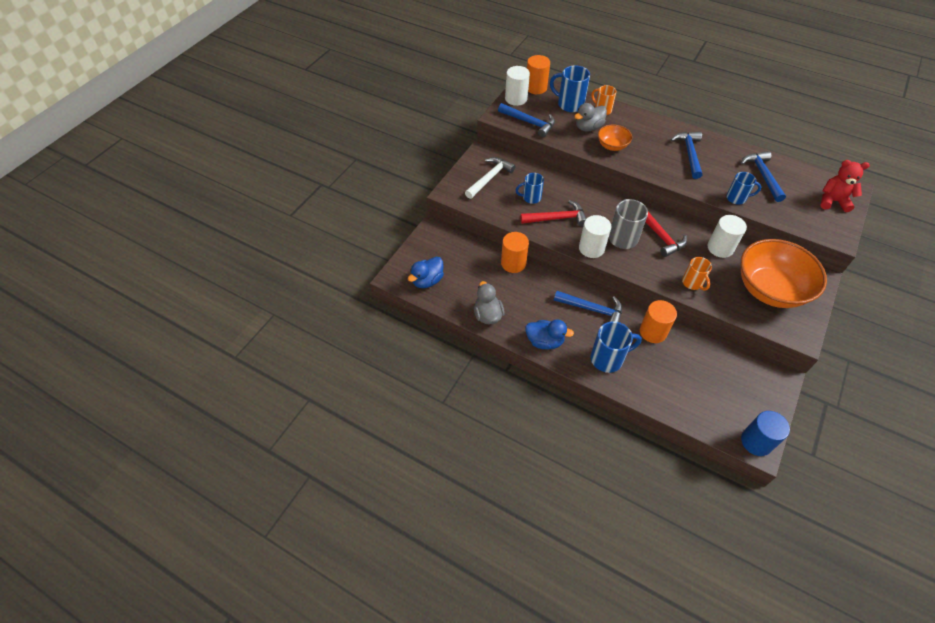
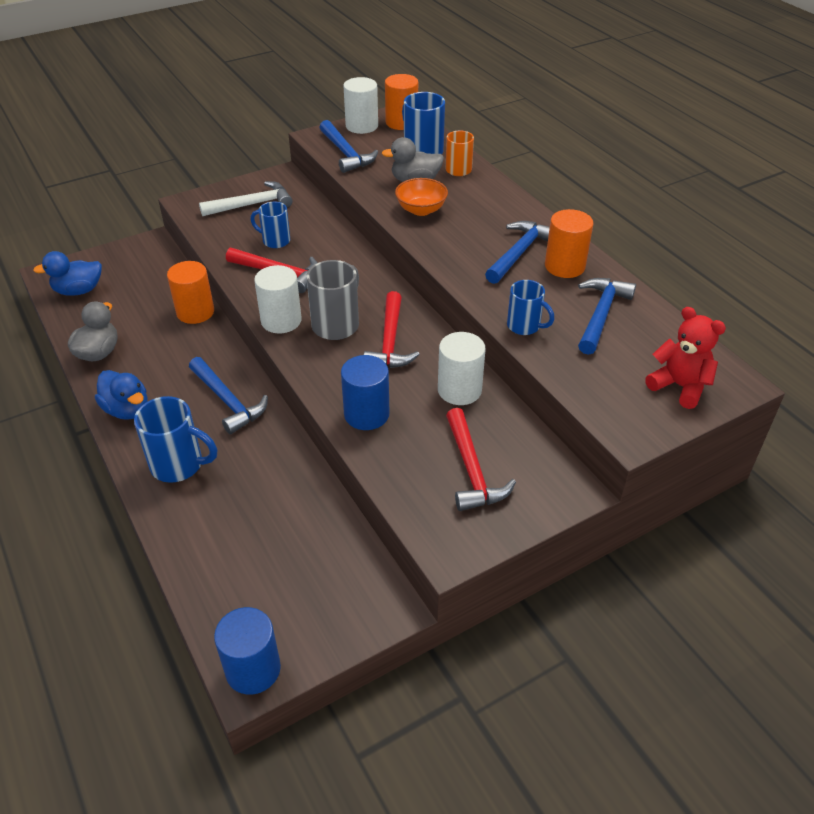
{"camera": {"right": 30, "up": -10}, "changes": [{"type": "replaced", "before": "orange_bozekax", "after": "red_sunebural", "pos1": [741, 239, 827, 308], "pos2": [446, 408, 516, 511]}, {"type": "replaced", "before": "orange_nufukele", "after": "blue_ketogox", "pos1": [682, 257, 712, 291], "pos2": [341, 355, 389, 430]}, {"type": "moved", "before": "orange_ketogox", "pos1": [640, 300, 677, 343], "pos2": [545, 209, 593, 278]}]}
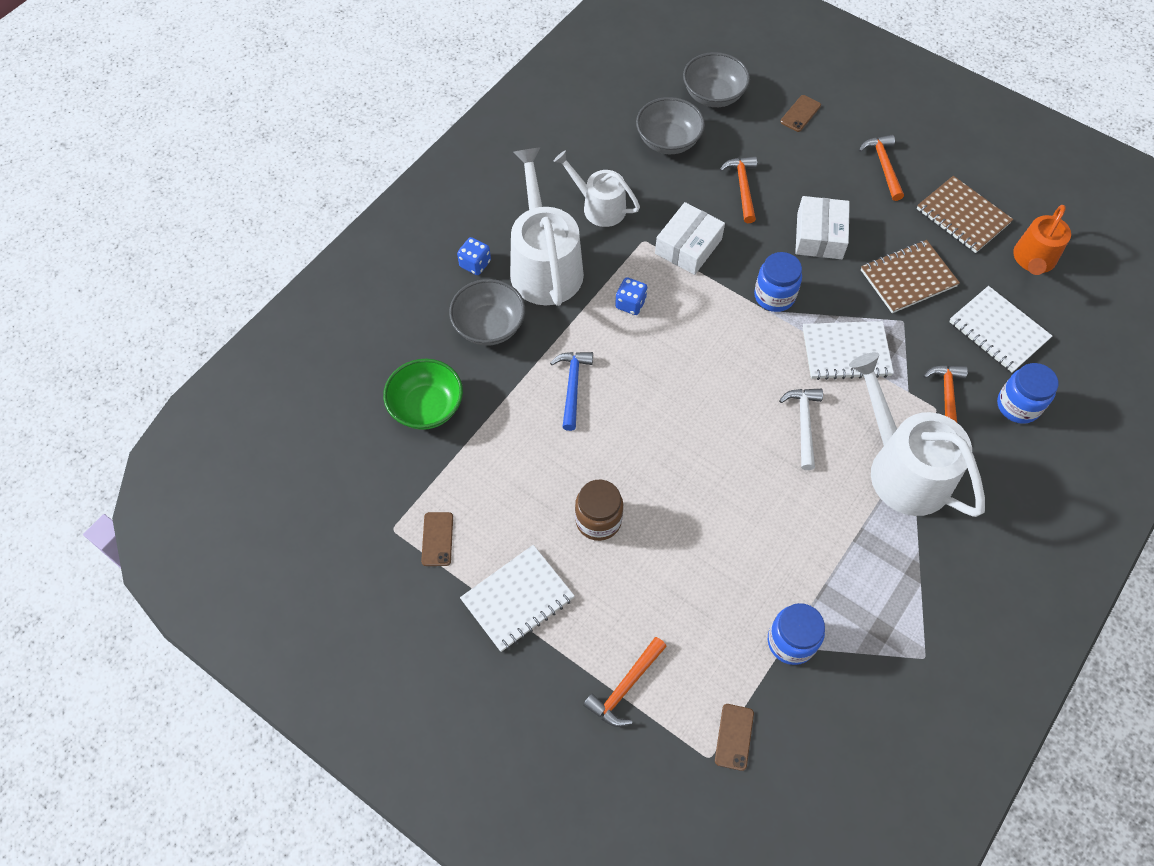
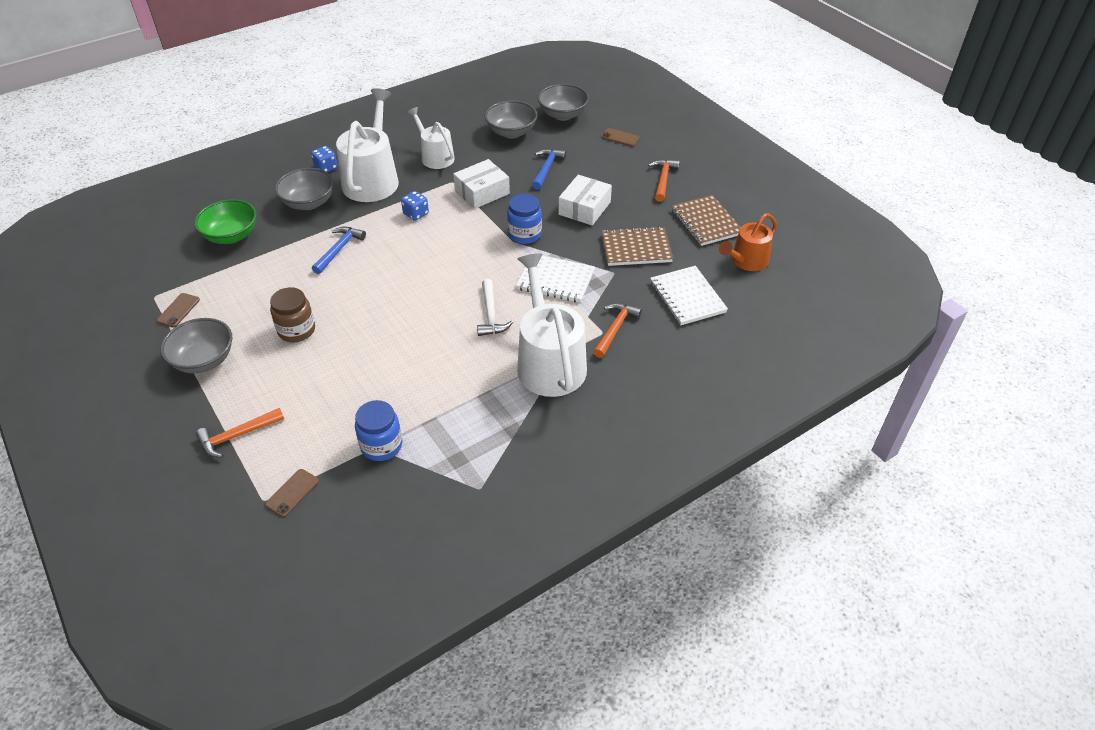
{"camera": {"right": 20, "up": -15}, "changes": [{"type": "turned", "before": "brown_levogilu", "pos1": [780, 95, 821, 132], "pos2": [601, 128, 640, 147], "turn": 60}, {"type": "recoloured", "before": "orange_sunebural", "after": "blue_sunebural", "pos1": [719, 156, 757, 223], "pos2": [532, 149, 566, 190]}, {"type": "removed", "before": "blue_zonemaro", "pos1": [997, 363, 1058, 424]}, {"type": "turned", "before": "white_sunebural", "pos1": [779, 389, 823, 470], "pos2": [477, 279, 513, 336], "turn": 150}, {"type": "replaced", "before": "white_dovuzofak", "after": "grey_bozekax", "pos1": [460, 545, 575, 652], "pos2": [160, 318, 232, 374]}]}
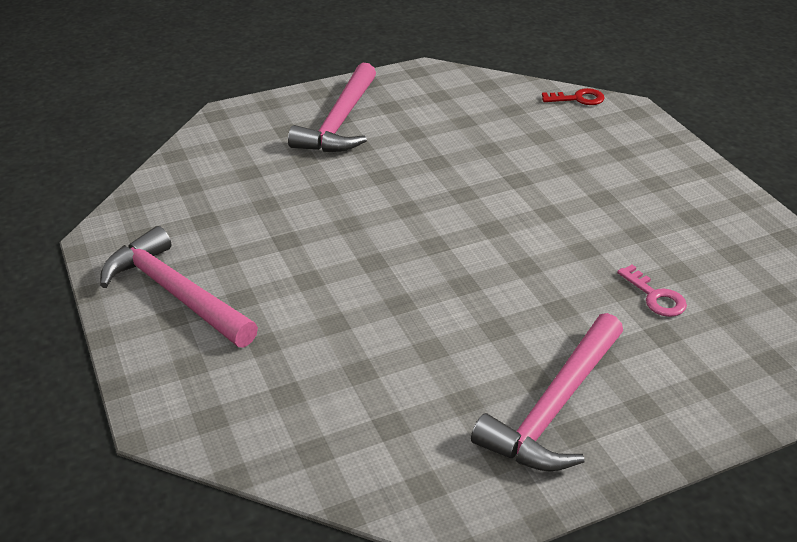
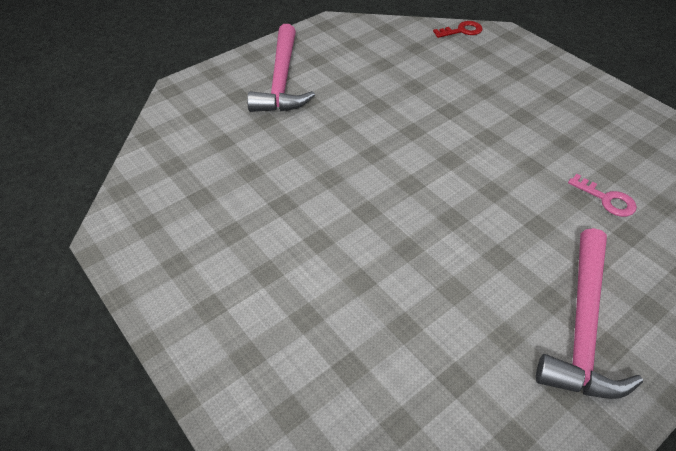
{"camera": {"right": -15, "up": 10}, "changes": [{"type": "removed", "before": "pink_sunebural", "pos1": [100, 226, 258, 347]}]}
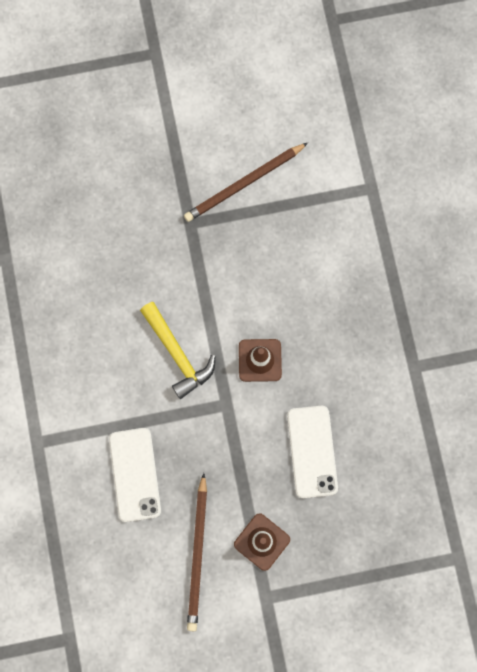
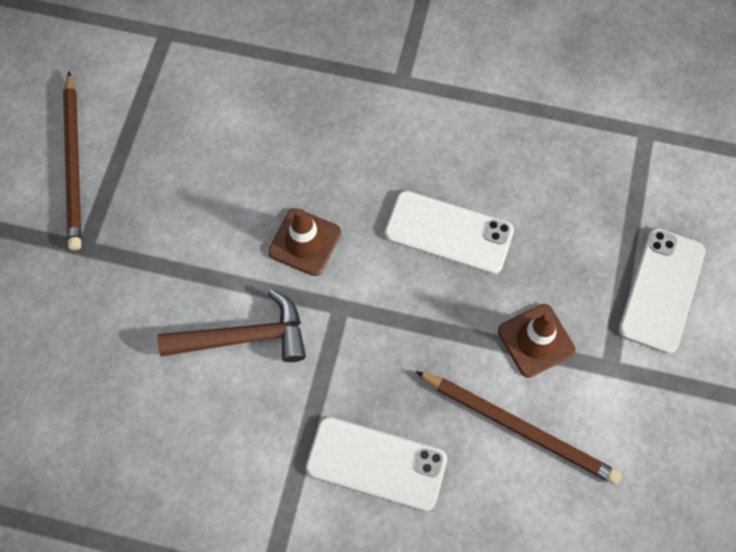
{"camera": {"right": -65, "up": -10}, "changes": [{"type": "recoloured", "before": "yellow_sunebural", "after": "brown_sunebural", "pos1": [140, 302, 215, 399], "pos2": [158, 289, 306, 362]}, {"type": "added", "after": "white_levogilu", "pos2": [619, 228, 706, 354]}]}
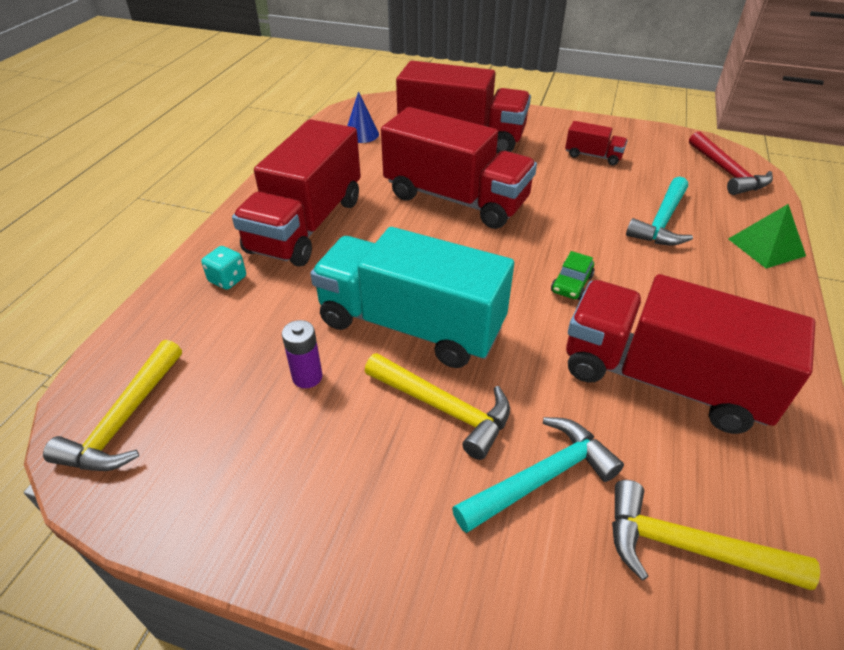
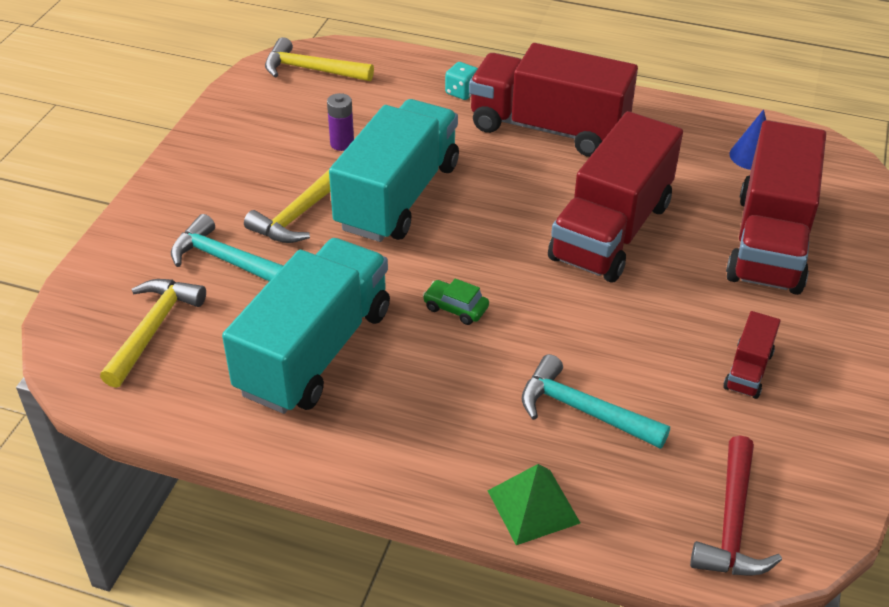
{"camera": {"right": 90, "up": 0}, "changes": [{"type": "turned", "before": "red_sunebural", "pos1": [689, 131, 773, 195], "pos2": [690, 435, 782, 576], "turn": -60}, {"type": "recoloured", "before": "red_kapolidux", "after": "turquoise_kapolidux", "pos1": [566, 274, 815, 434], "pos2": [222, 238, 390, 414]}, {"type": "turned", "before": "turquoise_sunebural", "pos1": [452, 417, 624, 533], "pos2": [171, 214, 284, 281], "turn": 150}]}
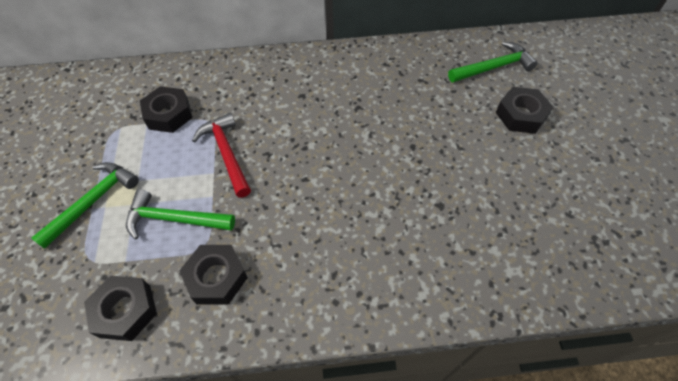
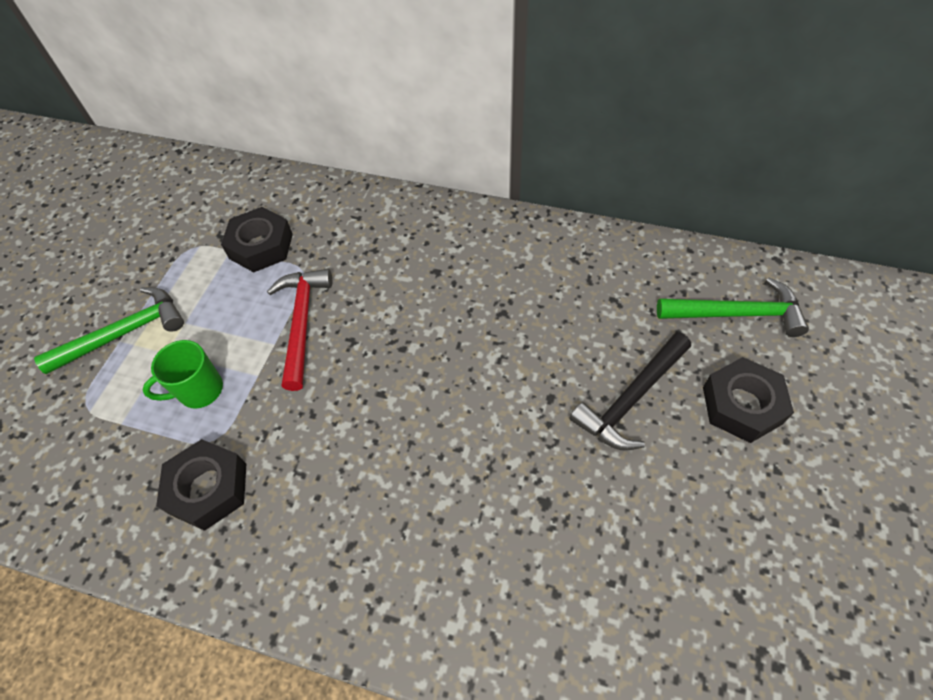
{"camera": {"right": 25, "up": 0}, "changes": [{"type": "replaced", "before": "green_sunebural", "after": "green_nufukele", "pos1": [126, 189, 235, 239], "pos2": [142, 340, 223, 409]}, {"type": "removed", "before": "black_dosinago", "pos1": [84, 276, 157, 341]}, {"type": "added", "after": "black_sunebural", "pos2": [570, 332, 691, 451]}]}
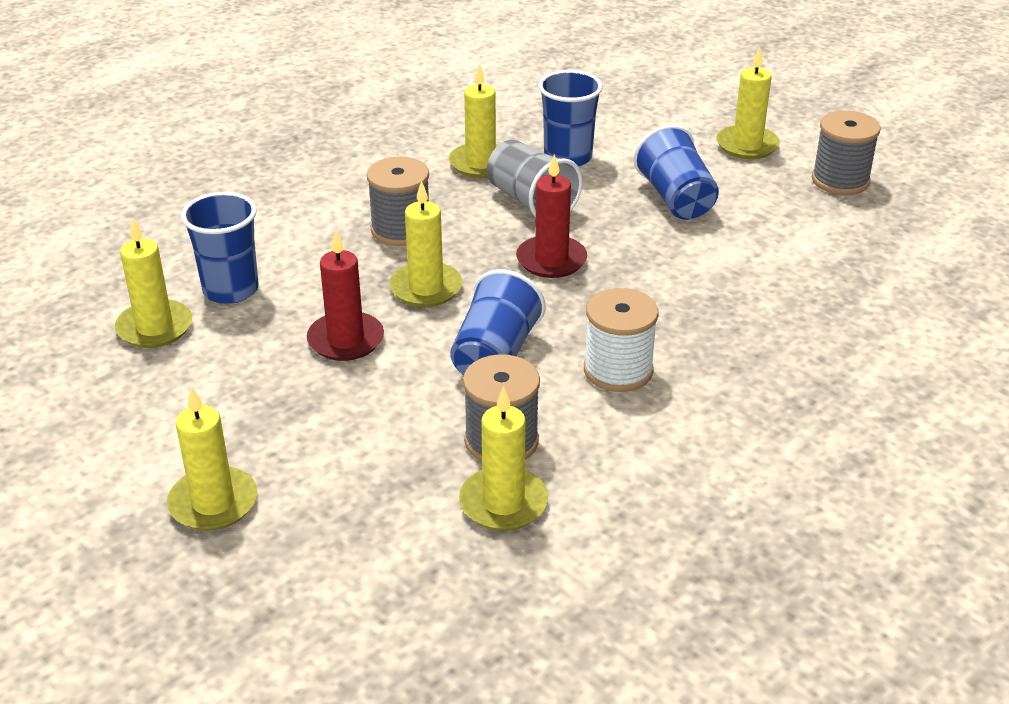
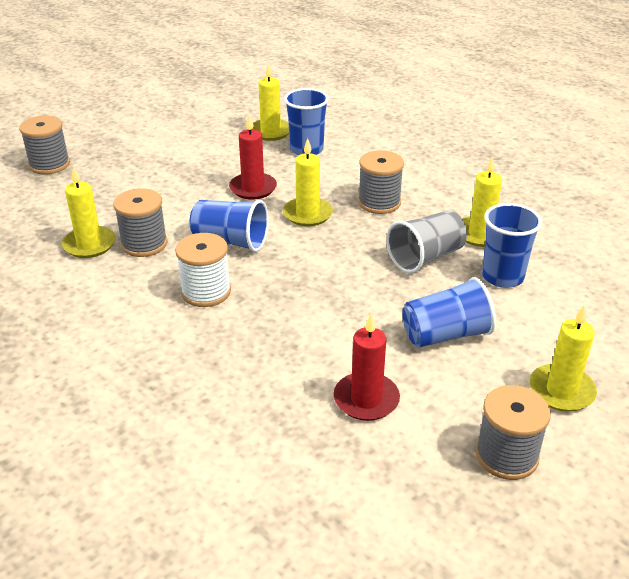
{"camera": {"right": 90, "up": 0}, "changes": [{"type": "moved", "before": "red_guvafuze", "pos1": [516, 154, 587, 278], "pos2": [334, 313, 400, 421]}, {"type": "removed", "before": "yellow_guvafuze", "pos1": [167, 387, 257, 531]}, {"type": "added", "after": "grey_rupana", "pos2": [19, 116, 70, 175]}]}
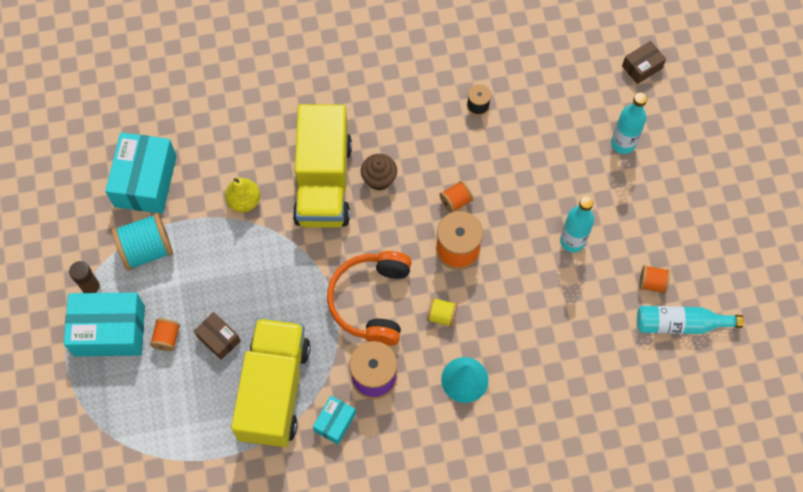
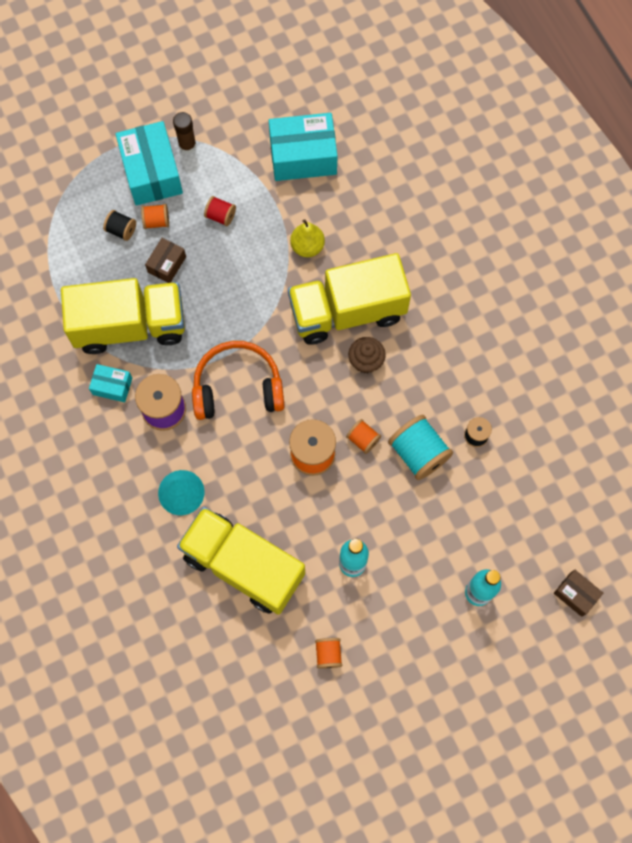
{"camera": {"right": 75, "up": 5}, "changes": [{"type": "moved", "before": "turquoise_rupana", "pos1": [112, 213, 173, 271], "pos2": [388, 415, 453, 480]}, {"type": "removed", "before": "yellow_rupana", "pos1": [427, 297, 458, 327]}, {"type": "removed", "before": "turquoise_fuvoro", "pos1": [637, 306, 744, 334]}, {"type": "added", "after": "red_rupana", "pos2": [204, 196, 236, 226]}, {"type": "added", "after": "black_rupana", "pos2": [103, 210, 136, 241]}, {"type": "added", "after": "yellow_kapolidux", "pos2": [177, 507, 305, 615]}]}
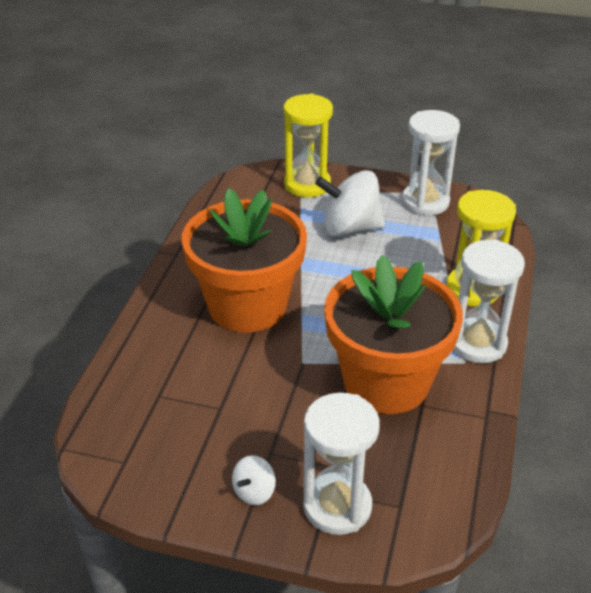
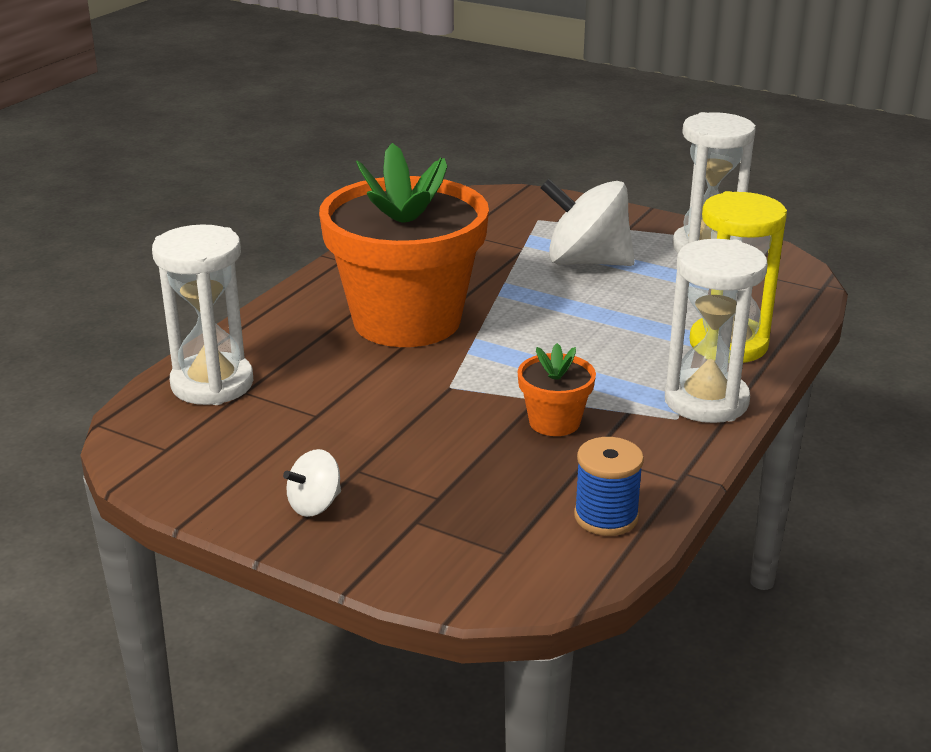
{"camera": {"right": 15, "up": -10}, "changes": [{"type": "removed", "before": "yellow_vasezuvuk", "pos1": [283, 93, 333, 198]}, {"type": "resized", "before": "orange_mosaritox", "pos1": [324, 255, 463, 414], "pos2": [517, 343, 596, 436], "scale": 0.42}, {"type": "moved", "before": "white_vasezuvuk", "pos1": [303, 393, 380, 535], "pos2": [152, 224, 253, 405]}, {"type": "added", "after": "blue_rupana", "pos2": [574, 437, 644, 536]}]}
